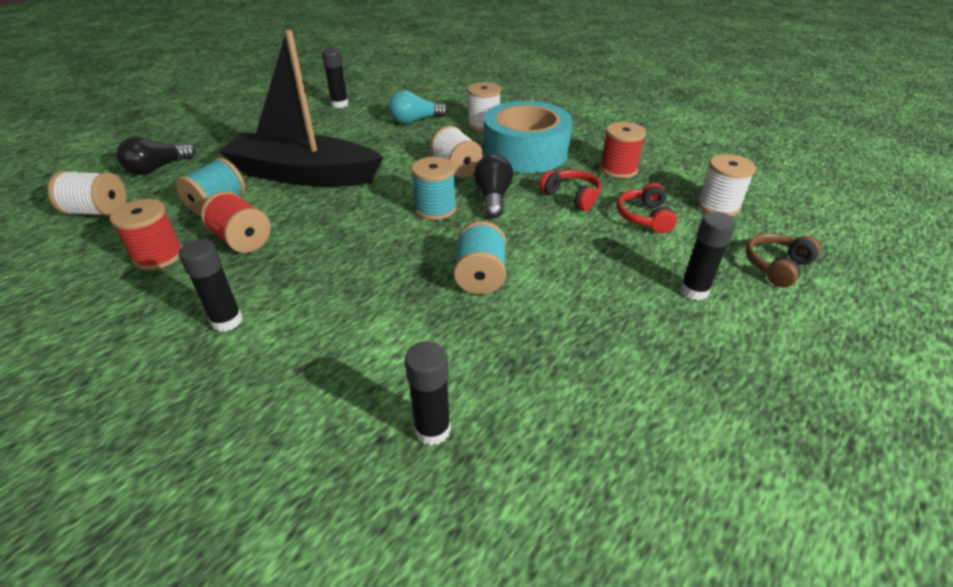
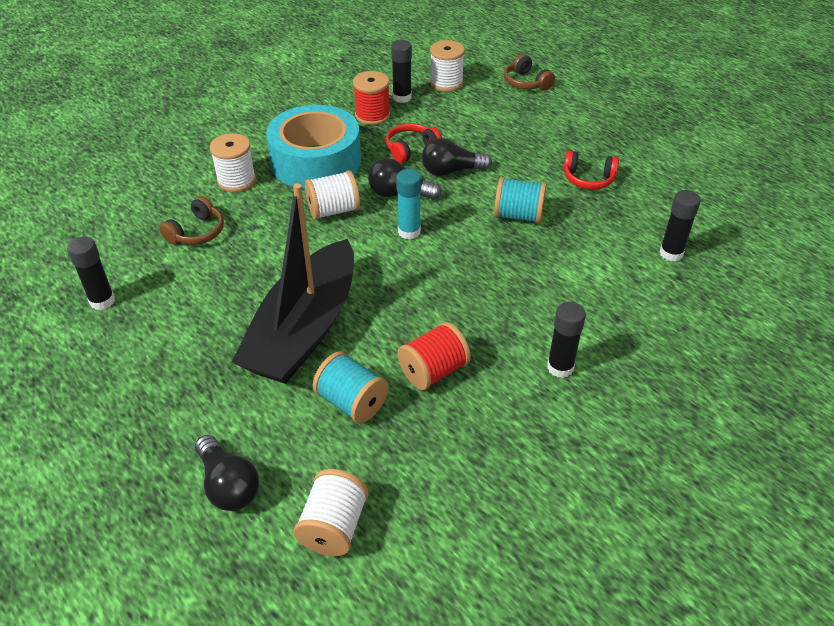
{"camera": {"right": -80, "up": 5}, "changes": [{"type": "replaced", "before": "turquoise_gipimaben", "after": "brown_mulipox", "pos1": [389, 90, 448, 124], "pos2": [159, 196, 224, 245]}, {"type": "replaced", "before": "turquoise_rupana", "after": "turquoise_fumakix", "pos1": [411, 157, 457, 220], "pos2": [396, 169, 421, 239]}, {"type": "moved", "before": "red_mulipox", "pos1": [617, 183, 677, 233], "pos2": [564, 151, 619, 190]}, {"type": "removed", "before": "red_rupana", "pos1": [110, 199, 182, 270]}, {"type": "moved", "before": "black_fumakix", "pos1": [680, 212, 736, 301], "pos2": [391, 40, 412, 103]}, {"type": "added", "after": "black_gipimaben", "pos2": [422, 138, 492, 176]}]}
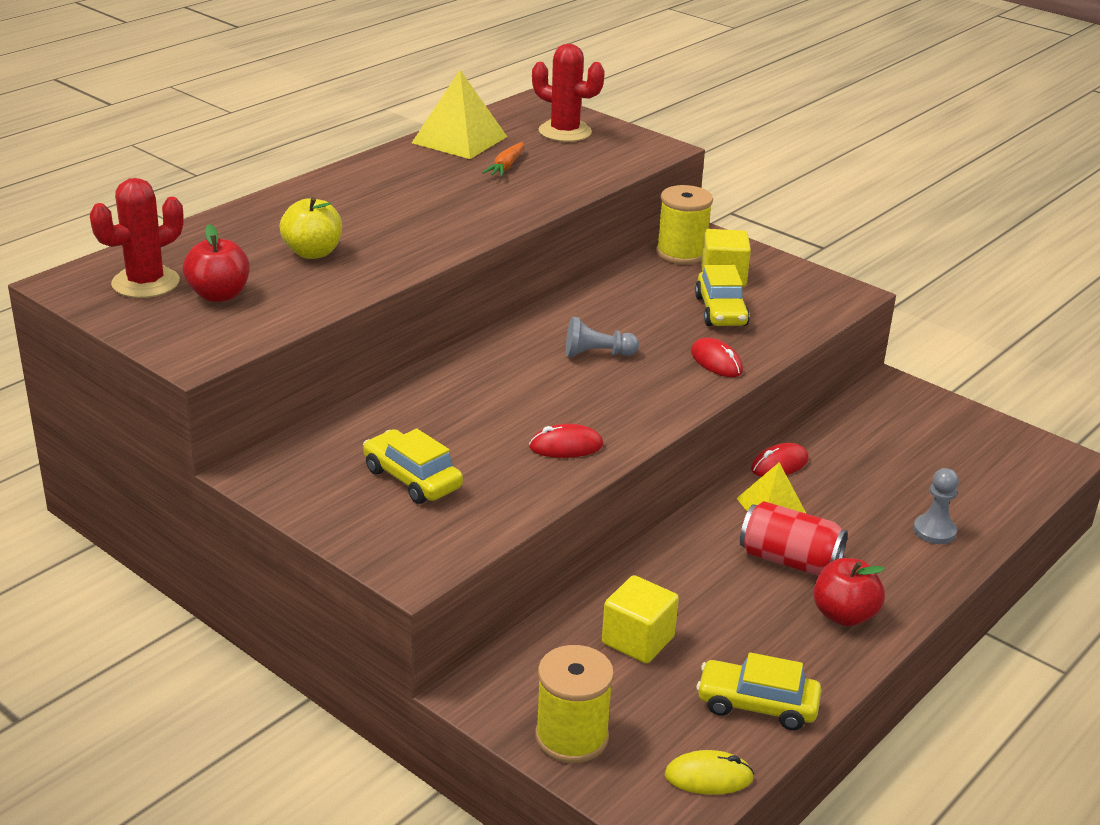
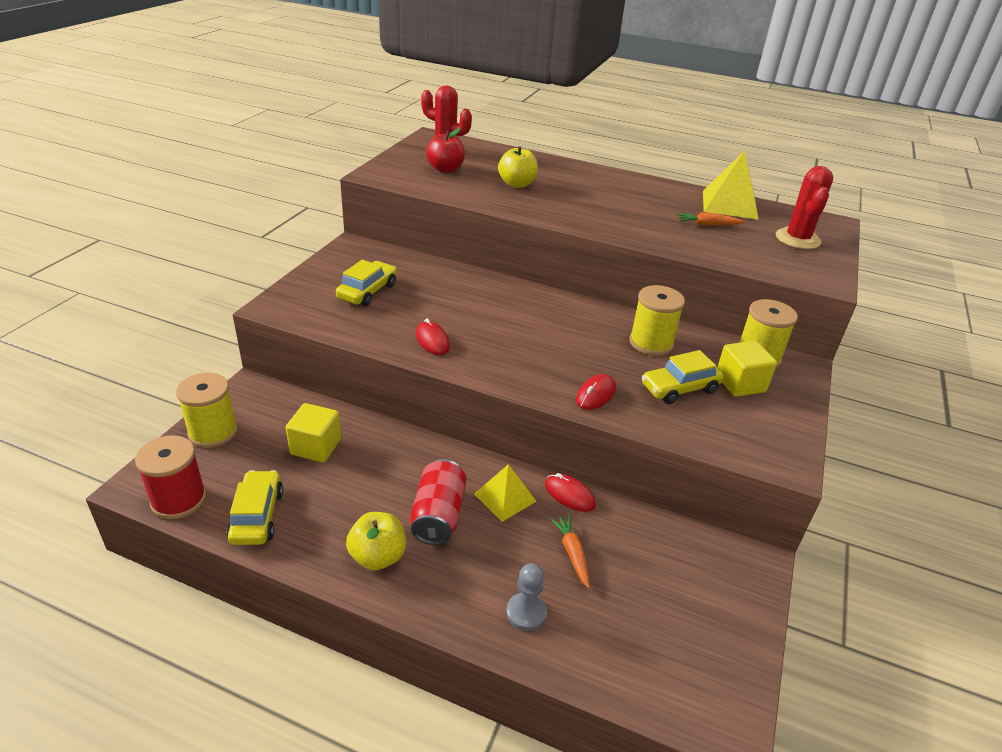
{"camera": {"right": 70, "up": 5}, "changes": [{"type": "removed", "before": "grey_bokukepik", "pos1": [566, 317, 639, 357]}, {"type": "recoloured", "before": "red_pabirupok", "after": "yellow_pabirupok", "pos1": [813, 558, 885, 627], "pos2": [346, 512, 406, 571]}, {"type": "replaced", "before": "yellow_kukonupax", "after": "red_rupana", "pos1": [665, 750, 754, 795], "pos2": [135, 435, 206, 519]}, {"type": "added", "after": "yellow_rupana", "pos2": [629, 285, 685, 356]}, {"type": "added", "after": "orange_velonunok", "pos2": [550, 515, 590, 588]}]}
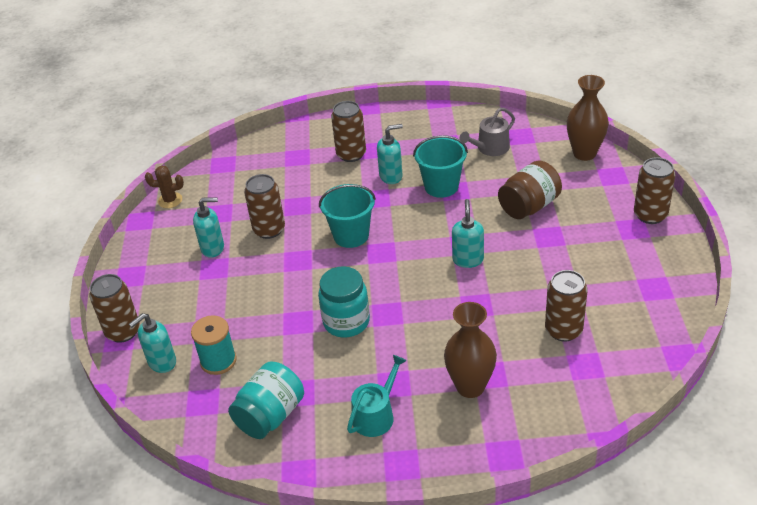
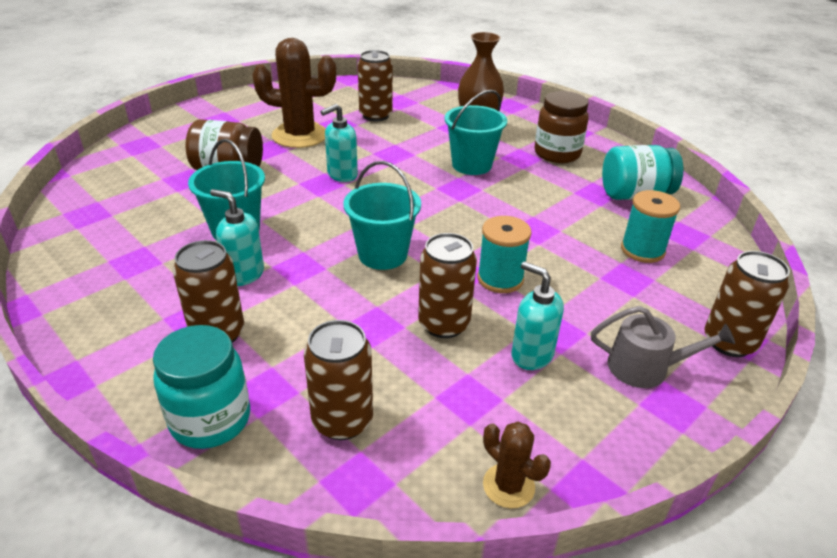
{"camera": {"right": -135, "up": -5}, "changes": [{"type": "removed", "before": "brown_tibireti", "pos1": [567, 75, 609, 161]}, {"type": "moved", "before": "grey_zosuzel", "pos1": [460, 108, 515, 156], "pos2": [591, 306, 735, 388]}, {"type": "moved", "before": "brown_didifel", "pos1": [634, 157, 675, 224], "pos2": [304, 320, 373, 440]}, {"type": "moved", "before": "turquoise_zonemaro", "pos1": [318, 266, 370, 337], "pos2": [153, 325, 250, 449]}, {"type": "removed", "before": "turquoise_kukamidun", "pos1": [129, 313, 176, 373]}, {"type": "replaced", "before": "turquoise_zosuzel", "after": "brown_zonemaro", "pos1": [347, 355, 407, 437], "pos2": [535, 91, 589, 163]}, {"type": "added", "after": "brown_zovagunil", "pos2": [252, 38, 336, 148]}, {"type": "added", "after": "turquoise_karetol", "pos2": [445, 90, 507, 175]}, {"type": "added", "after": "turquoise_rupana", "pos2": [477, 216, 532, 293]}]}
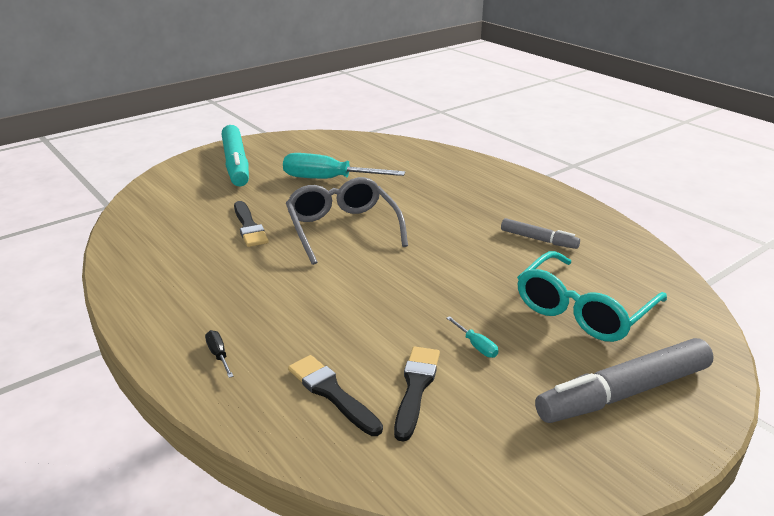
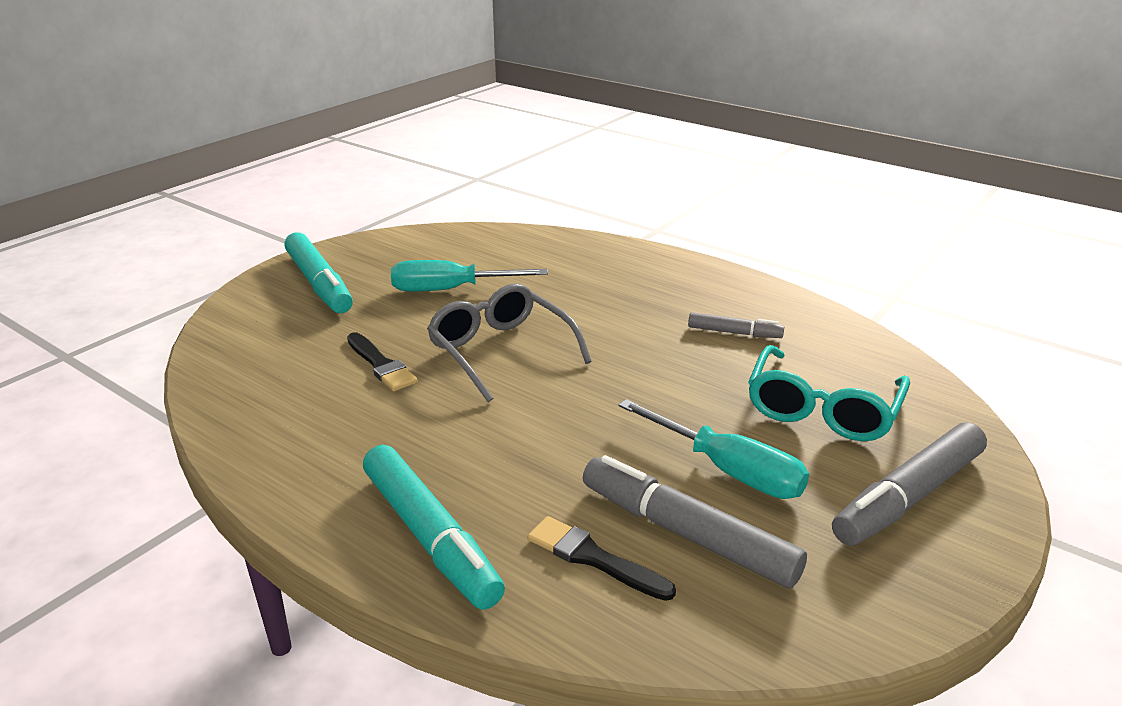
{"camera": {"right": -15, "up": 0}, "changes": [{"type": "resized", "before": "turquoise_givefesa", "pos1": [447, 316, 498, 358], "pos2": [618, 399, 809, 499], "scale": 2.47}, {"type": "replaced", "before": "black_givefesa", "after": "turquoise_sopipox", "pos1": [205, 330, 234, 378], "pos2": [363, 445, 505, 610]}, {"type": "replaced", "before": "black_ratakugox", "after": "grey_sopipox", "pos1": [394, 346, 440, 442], "pos2": [583, 455, 807, 588]}]}
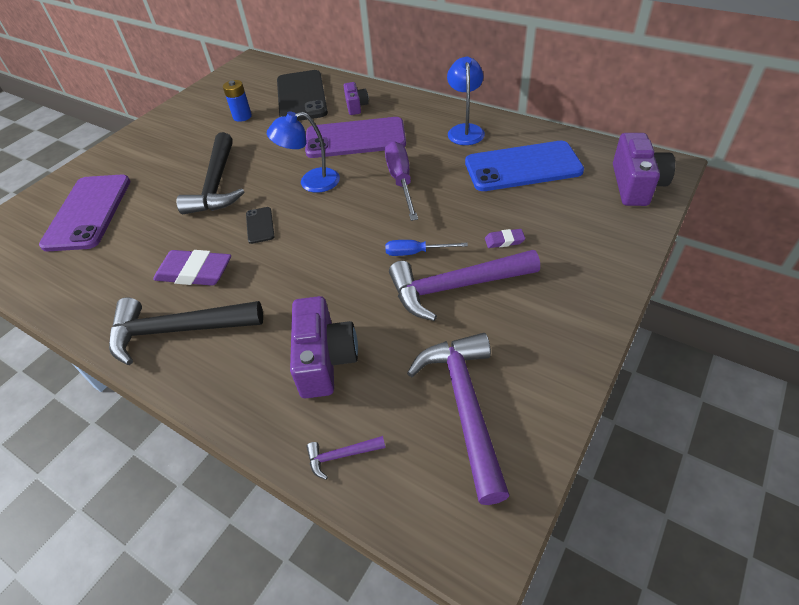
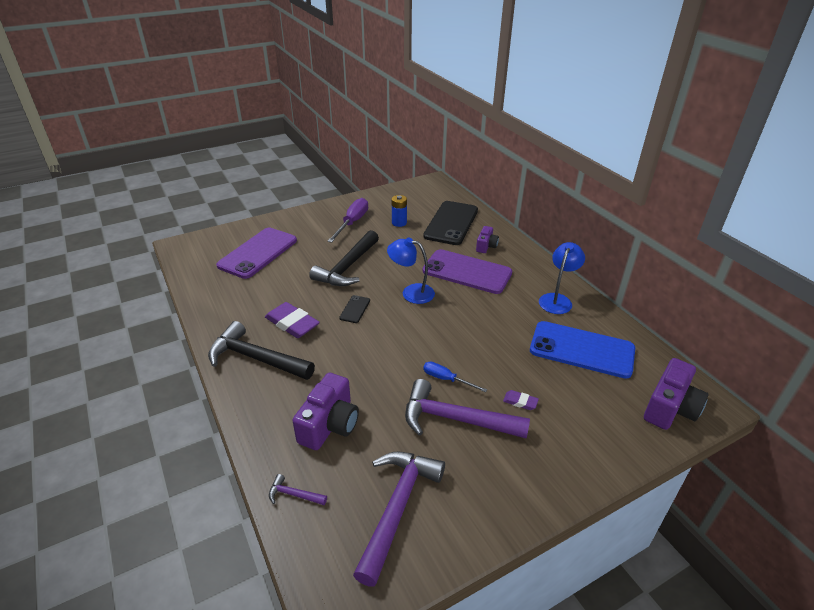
{"camera": {"right": 25, "up": -10}, "changes": [{"type": "moved", "before": "purple_givefesa", "pos1": [385, 141, 418, 221], "pos2": [327, 198, 368, 243]}]}
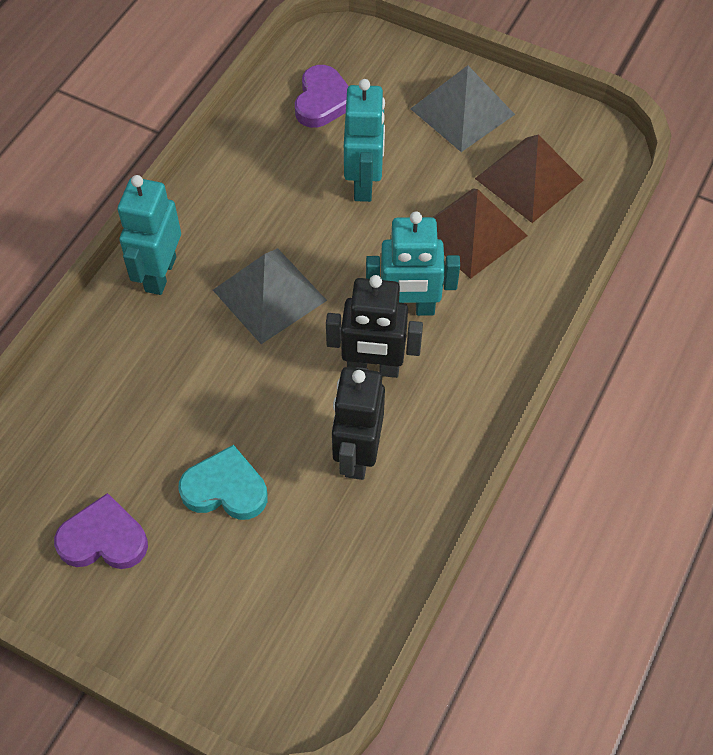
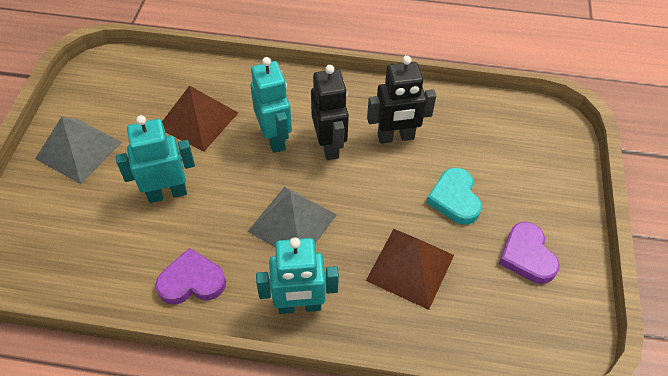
{"camera": {"right": -110, "up": -5}, "changes": [{"type": "moved", "before": "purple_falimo", "pos1": [295, 65, 348, 128], "pos2": [155, 248, 226, 304]}, {"type": "moved", "before": "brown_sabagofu", "pos1": [475, 135, 584, 223], "pos2": [366, 229, 454, 310]}]}
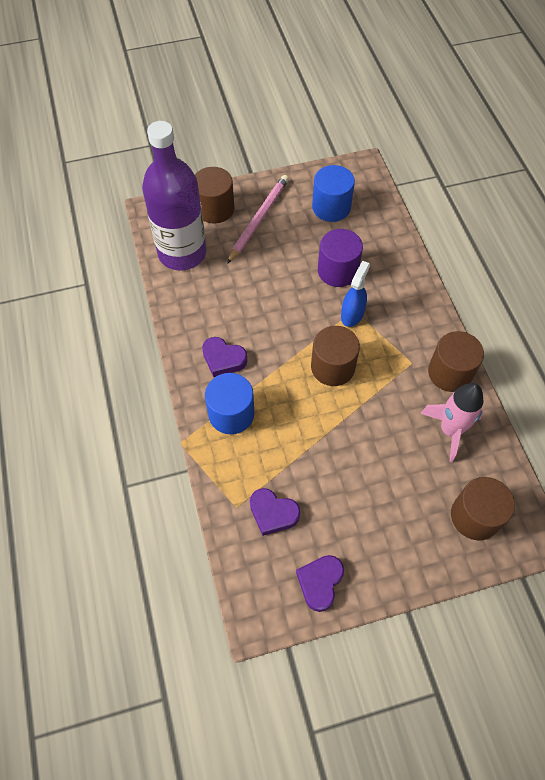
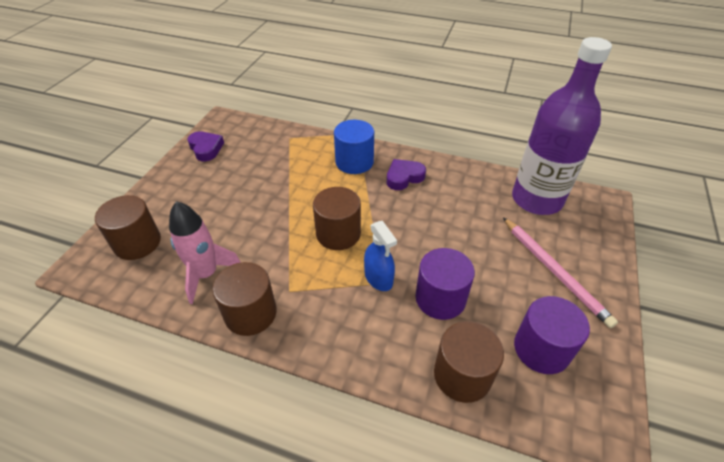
{"camera": {"right": 125, "up": -15}, "changes": [{"type": "recoloured", "before": "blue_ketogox", "after": "purple_ketogox", "pos1": [312, 165, 355, 222], "pos2": [514, 296, 590, 374]}, {"type": "moved", "before": "brown_ketogox", "pos1": [195, 167, 234, 223], "pos2": [434, 321, 504, 403]}, {"type": "removed", "before": "purple_falimo", "pos1": [250, 488, 300, 536]}]}
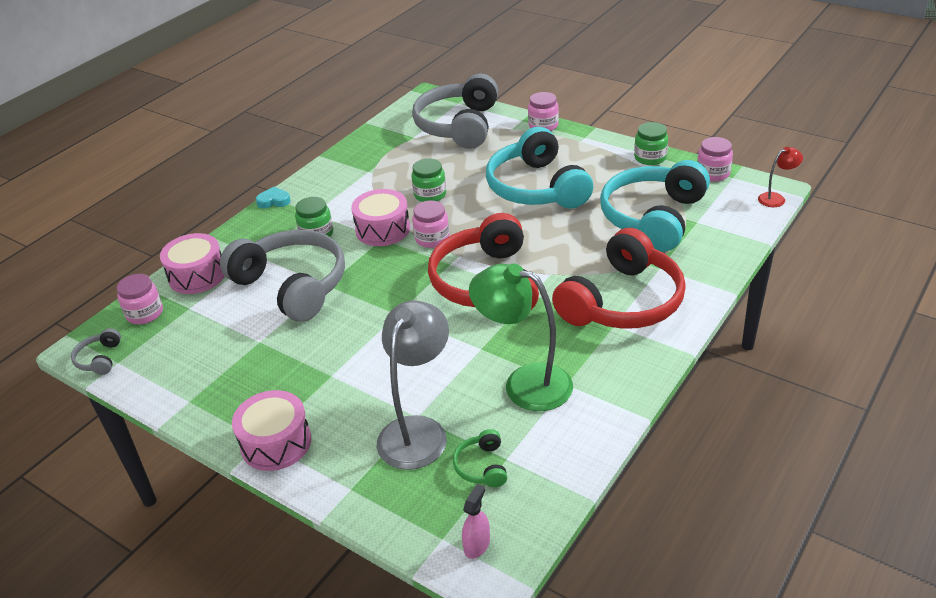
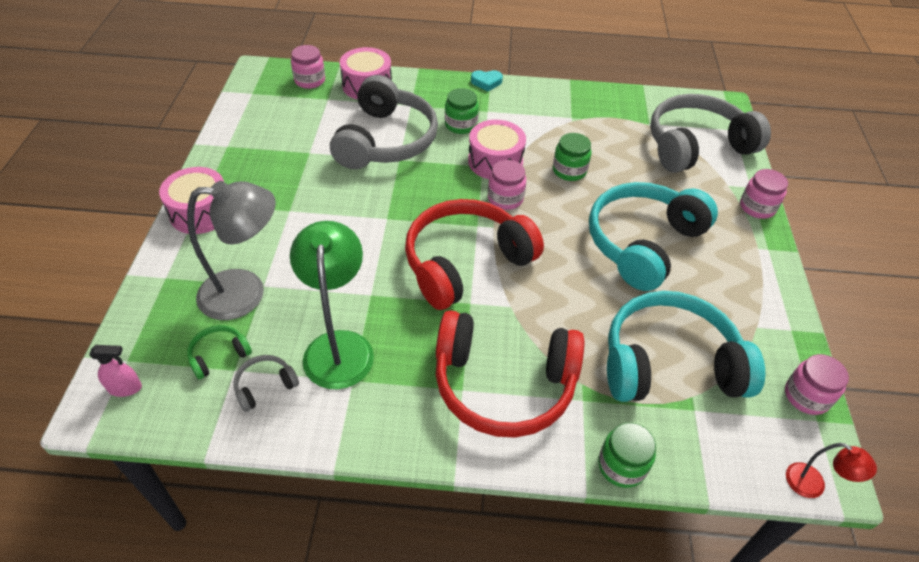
{"camera": {"right": 55, "up": 10}, "changes": [{"type": "moved", "before": "green_zonemaro", "pos1": [634, 122, 668, 165], "pos2": [598, 423, 656, 488]}, {"type": "turned", "before": "turquoise_falimo", "pos1": [256, 187, 291, 209], "pos2": [471, 70, 503, 91], "turn": 120}, {"type": "moved", "before": "grey_mulipox", "pos1": [71, 328, 121, 375], "pos2": [234, 355, 299, 412]}]}
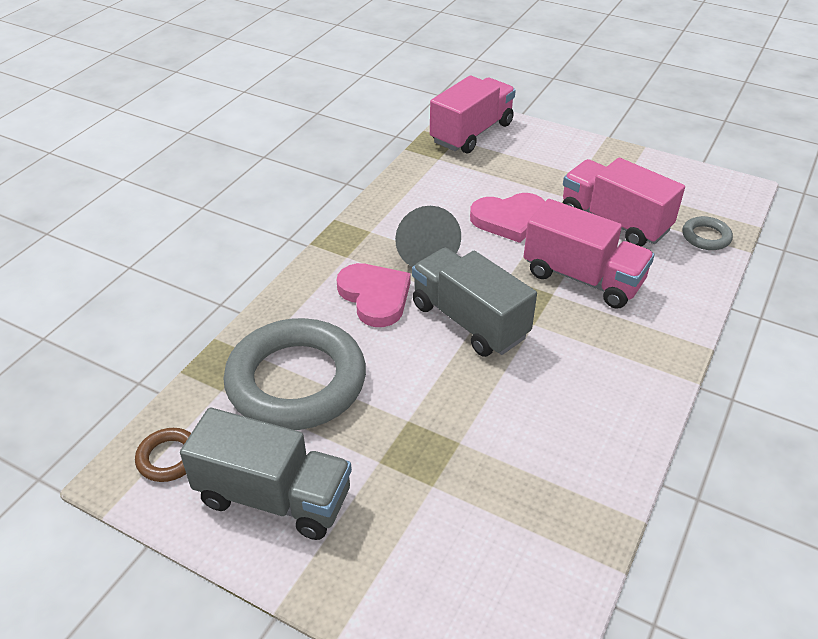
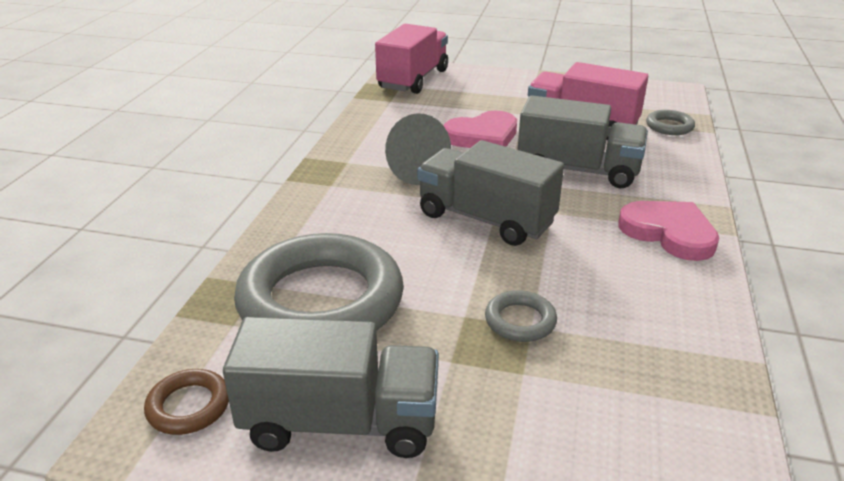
{"camera": {"right": -15, "up": -10}, "changes": [{"type": "recoloured", "before": "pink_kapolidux", "after": "grey_kapolidux", "pos1": [523, 199, 654, 309], "pos2": [517, 95, 648, 188]}, {"type": "moved", "before": "pink_falimo", "pos1": [337, 263, 411, 327], "pos2": [618, 201, 719, 261]}, {"type": "added", "after": "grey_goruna", "pos2": [485, 290, 557, 342]}]}
